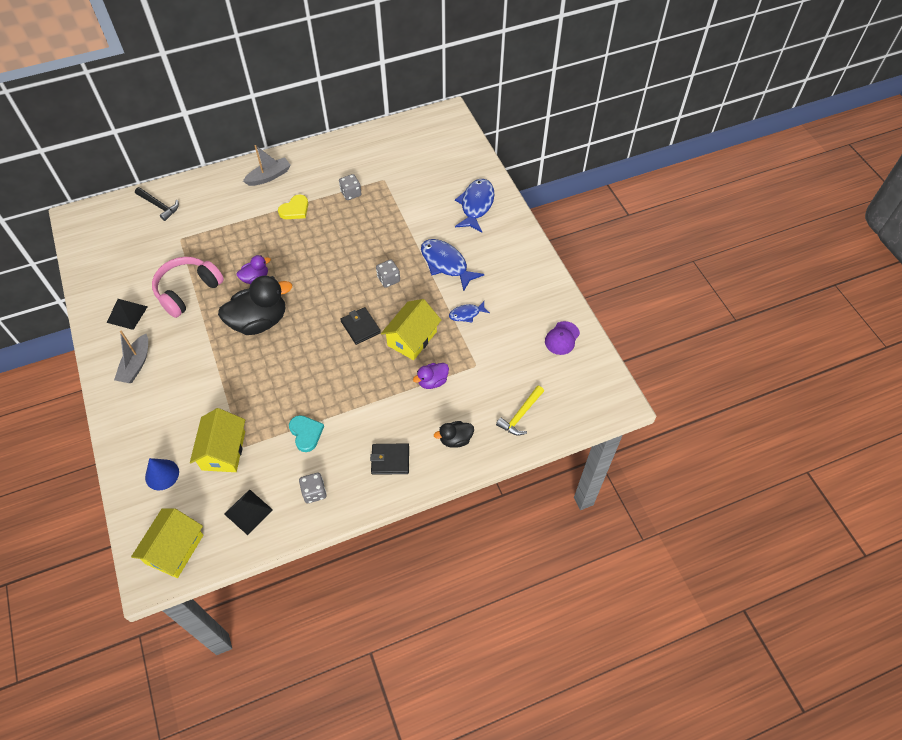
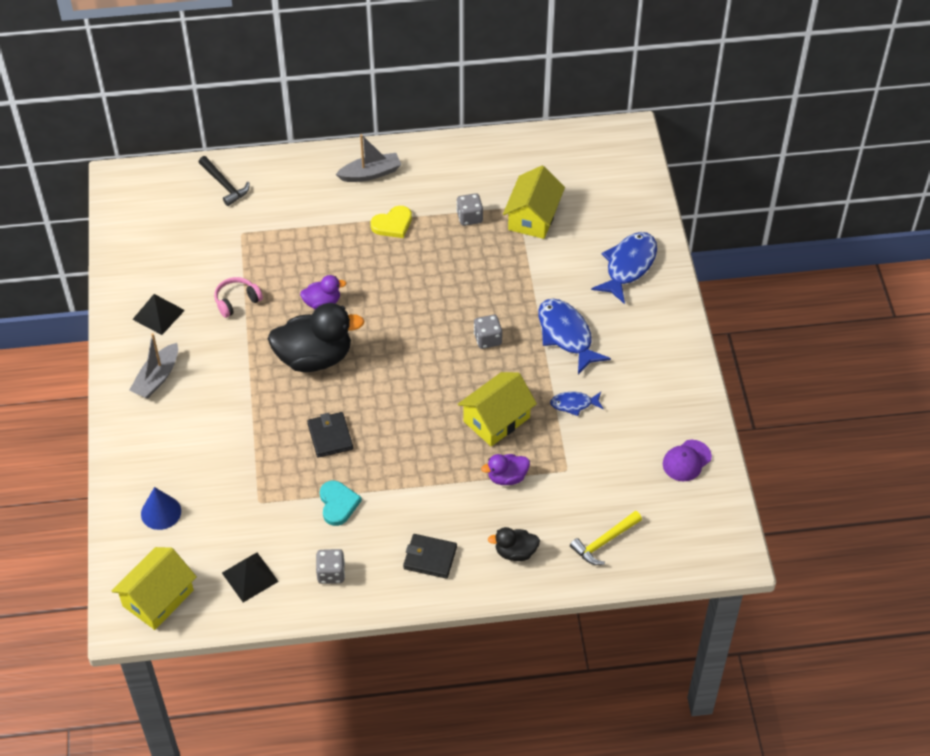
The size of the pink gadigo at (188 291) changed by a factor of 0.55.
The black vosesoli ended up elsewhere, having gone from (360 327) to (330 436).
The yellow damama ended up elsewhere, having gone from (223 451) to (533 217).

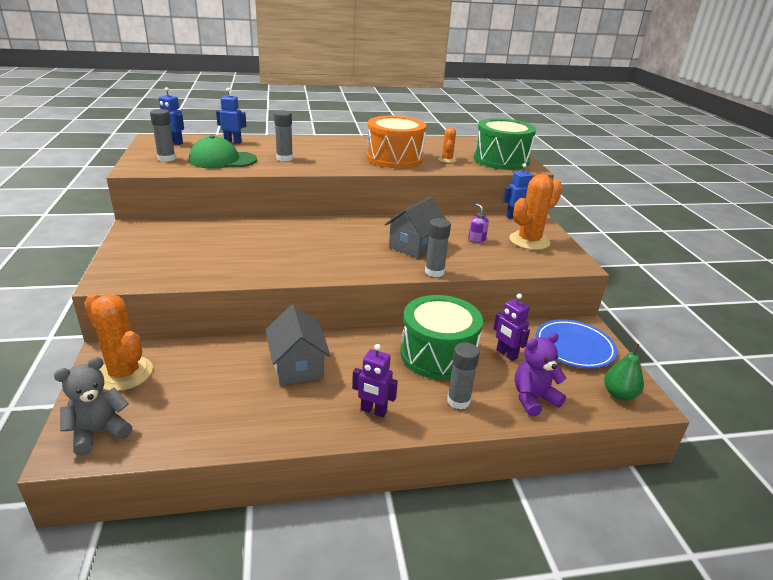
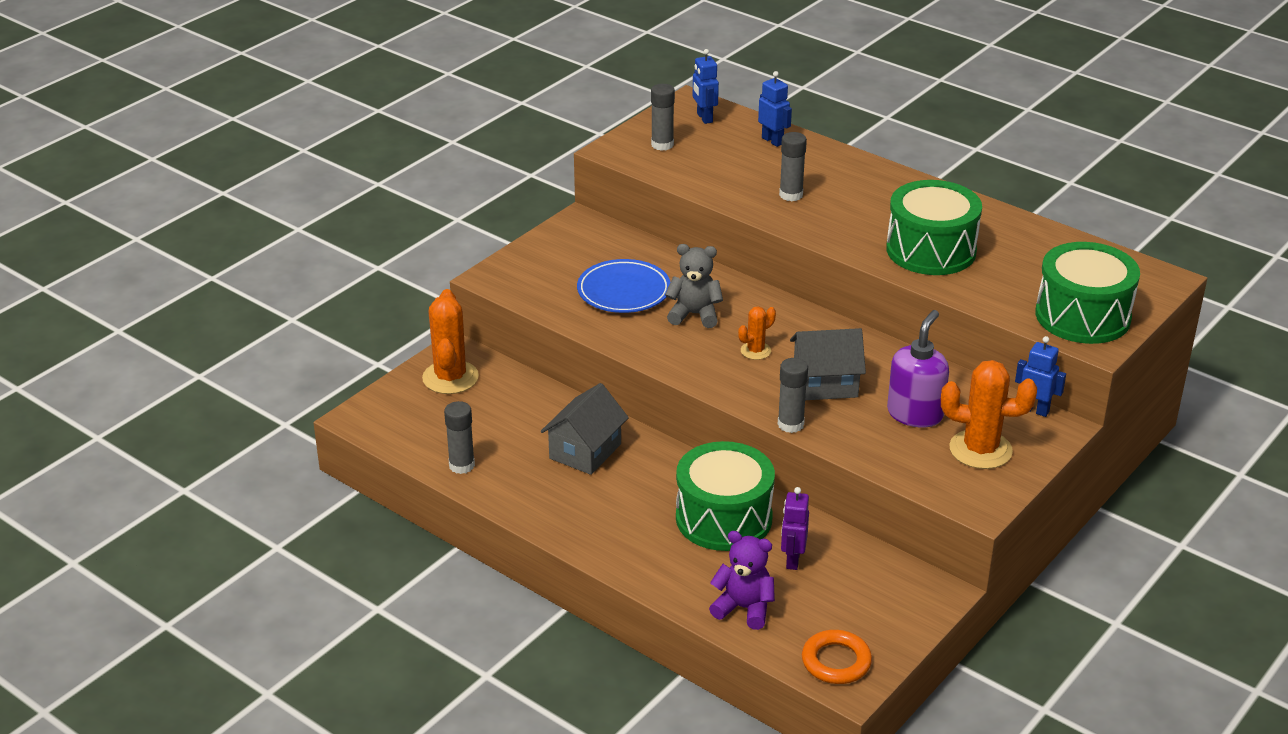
The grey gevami ended up elsewhere, having gone from (458 401) to (461 465).
The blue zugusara ended up elsewhere, having gone from (574 347) to (624 291).
The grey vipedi ended up elsewhere, having gone from (99 432) to (694 314).
The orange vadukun ended up elsewhere, having gone from (447 160) to (755 351).
Where the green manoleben stood at (619 394), the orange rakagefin came to stand at (836 661).
What was the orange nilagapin at (394 158) turned into the green nilagapin at (931 250).
The size of the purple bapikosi at (476 239) changed by a factor of 2.05.
The second view lost the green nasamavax at (222 160).
The second view lost the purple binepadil at (373 411).

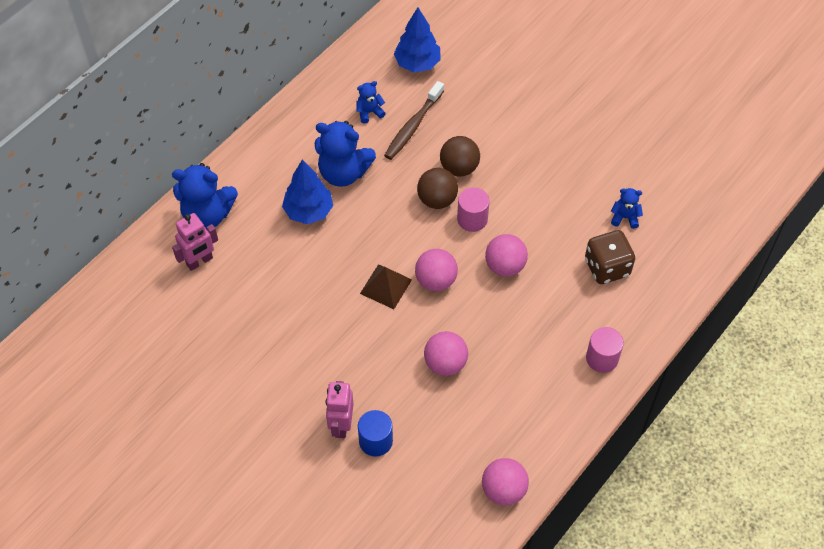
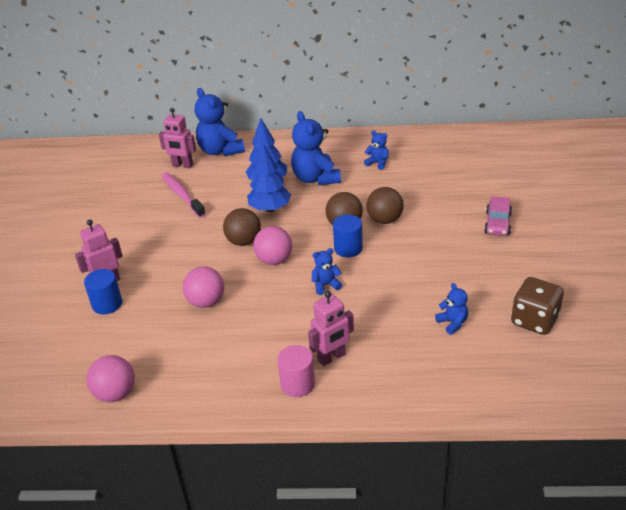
The second view gained the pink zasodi at (182 195).
Where the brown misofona stood at (386 286), the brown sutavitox came to stand at (244 241).
The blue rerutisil ended up elsewhere, having gone from (417 63) to (270 209).
The second view gained the pink binepadil at (332 357).
Where the pink sutavitox stood at (505 266), the blue vipedi came to stand at (326 285).
What was the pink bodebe at (472 219) turned into the blue bodebe at (348 248).
The second view gained the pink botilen at (497 224).
The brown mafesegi ended up elsewhere, having gone from (607 267) to (534 320).
The second view lost the brown zasodi at (413 126).

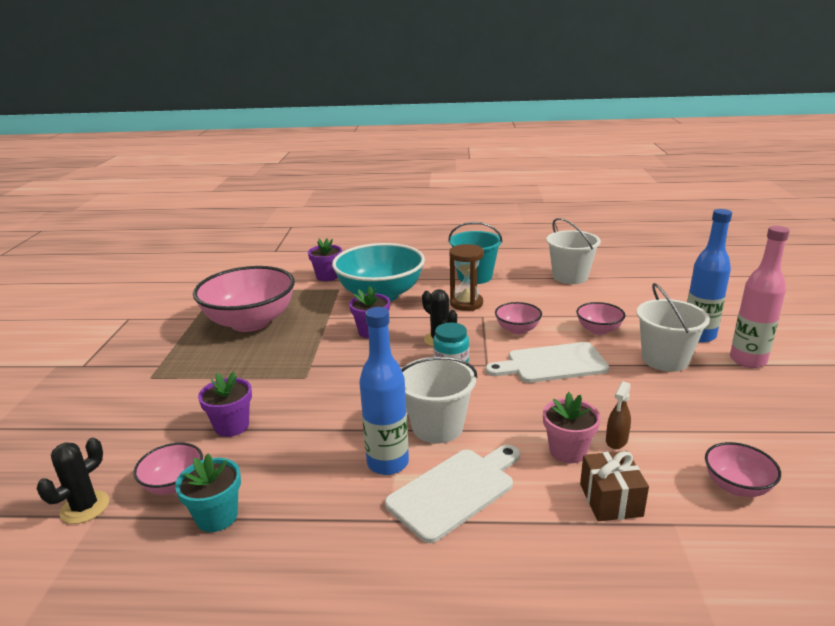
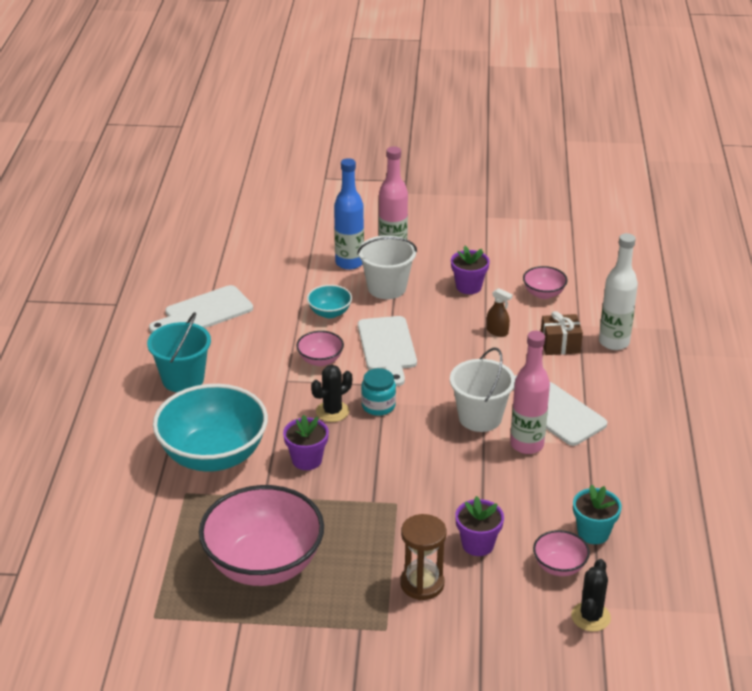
Where the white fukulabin stood at (570 277), the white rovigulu came to stand at (204 312).
What was the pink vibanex at (598 330) turned into the turquoise vibanex at (329 313).
The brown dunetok ended up elsewhere, having gone from (466 303) to (422 584).
The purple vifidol ended up elsewhere, having gone from (327 276) to (468 287).
What was the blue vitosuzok at (388 463) turned into the pink vitosuzok at (527 445).
The black vadukun at (85 507) ended up facing another way, 75 degrees clockwise from before.
The second view gained the white vitosuzok at (614 342).
The second view lost the pink vifidol at (568 451).

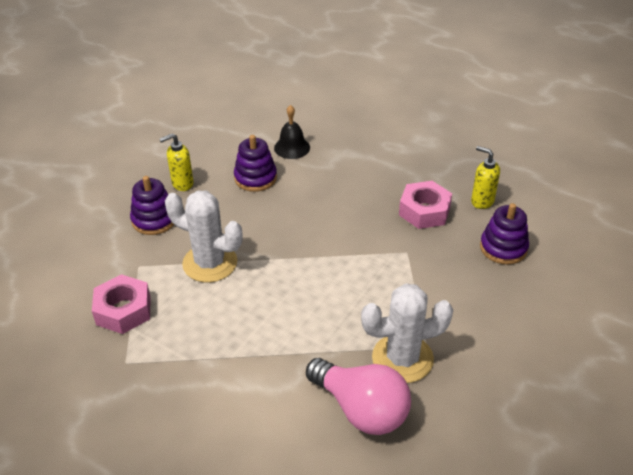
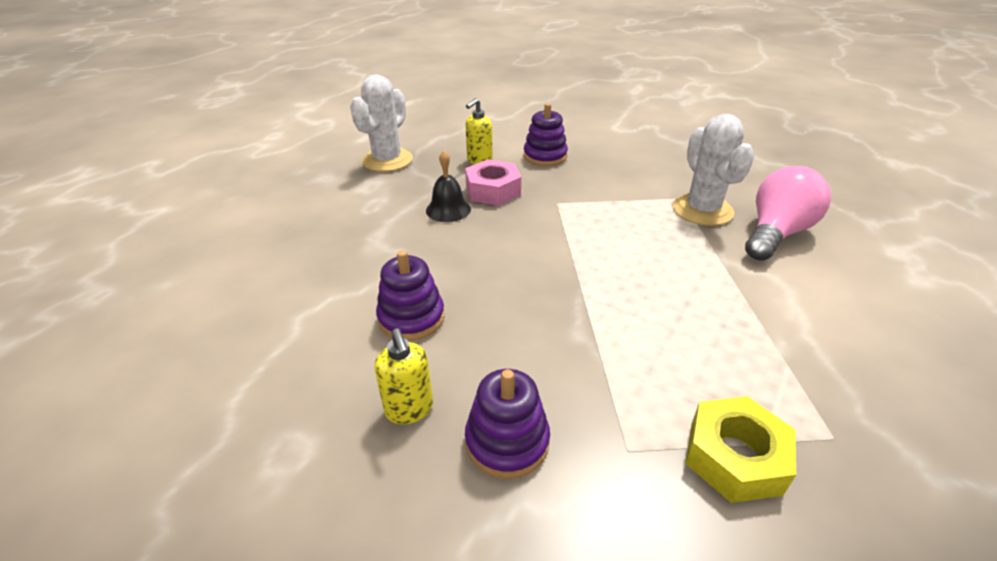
The white vadukun ended up elsewhere, having gone from (210 263) to (387 160).
The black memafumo ended up elsewhere, having gone from (292 147) to (448 209).
What was the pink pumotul at (123 310) turned into the yellow pumotul at (734 457).

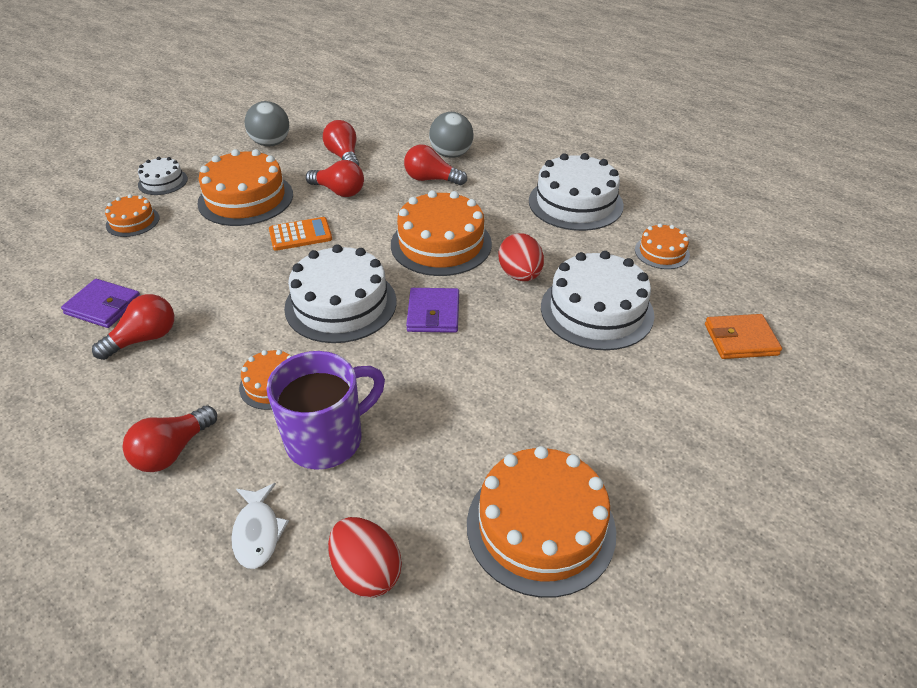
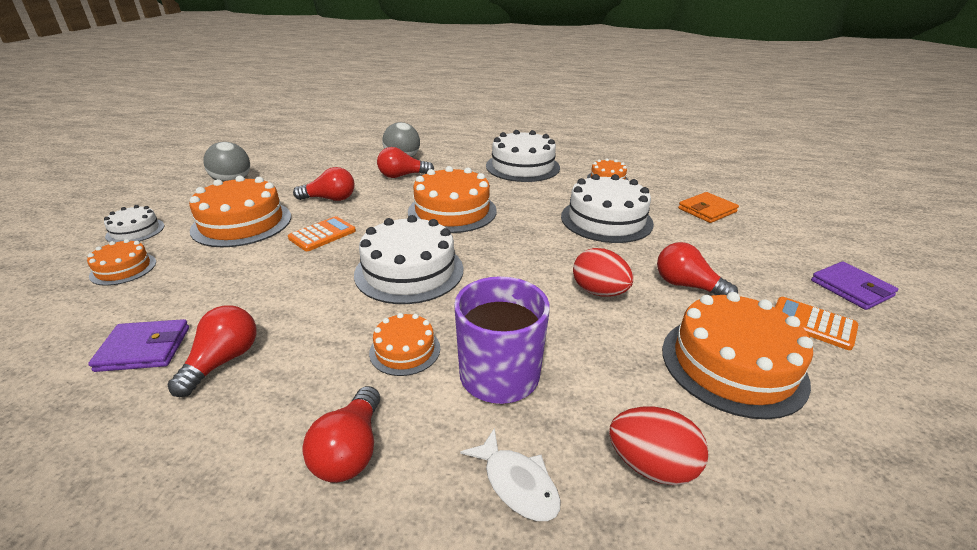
The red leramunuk ended up elsewhere, having gone from (520 275) to (599 292).
The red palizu ended up elsewhere, having gone from (344 156) to (686 285).
The second view gained the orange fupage at (812 323).
The purple vosesoli ended up elsewhere, having gone from (433 313) to (851 288).

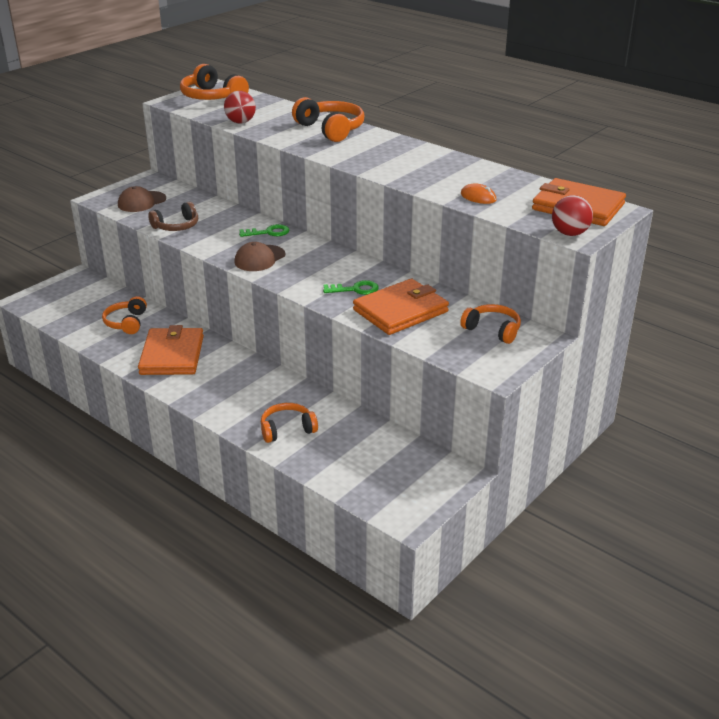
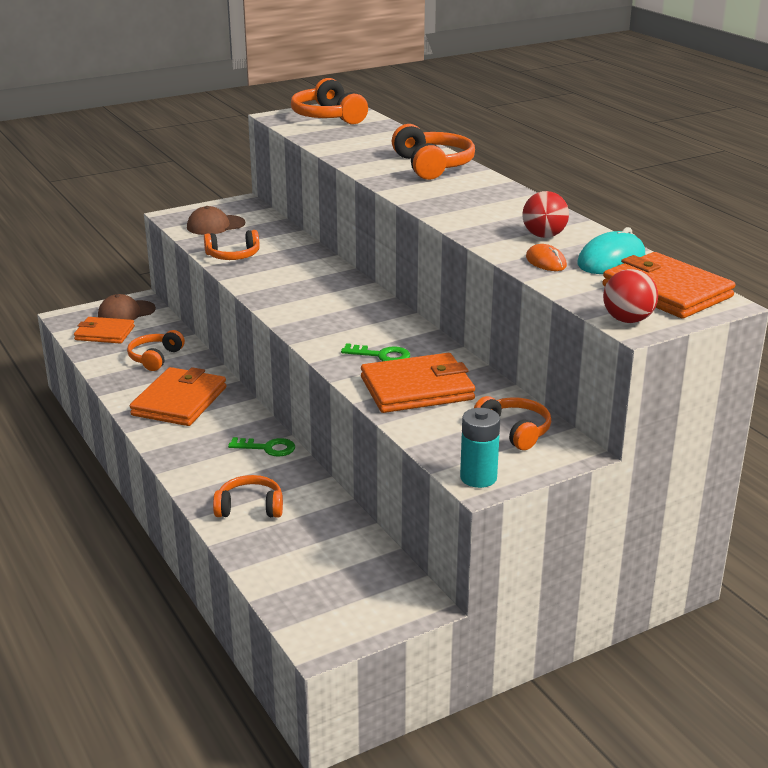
The second view gained the orange vosesoli at (104 333).
The brown nasamavax ended up elsewhere, having gone from (259 258) to (126 312).
What was the brown gadigo at (176 226) turned into the orange gadigo at (233 256).
The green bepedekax ended up elsewhere, having gone from (268 232) to (267 448).
The second view gained the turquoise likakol at (478 478).
The red sutavitox ended up elsewhere, having gone from (240 122) to (544 236).
The second view gained the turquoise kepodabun at (611 260).

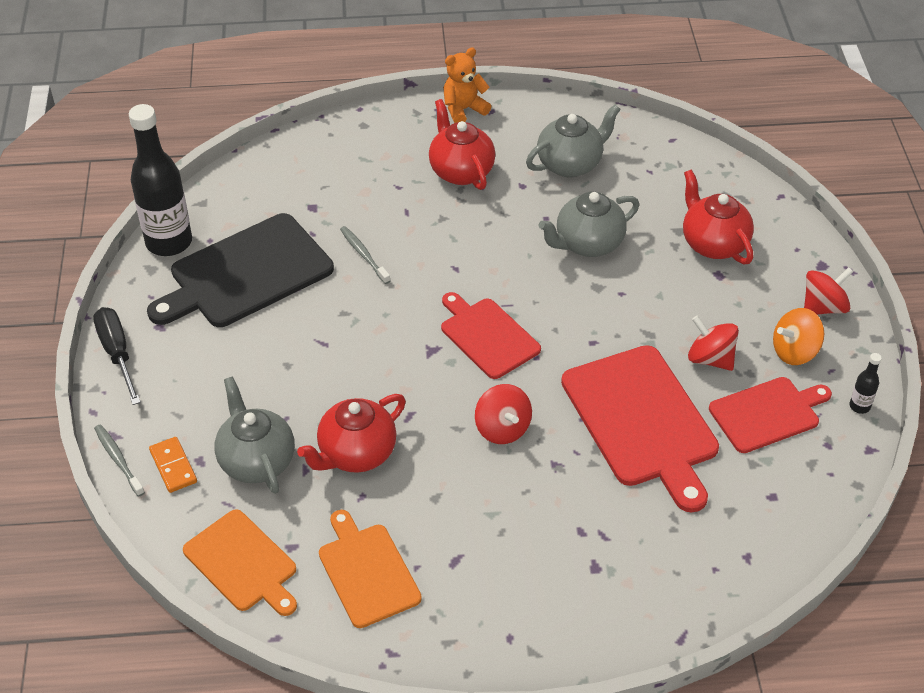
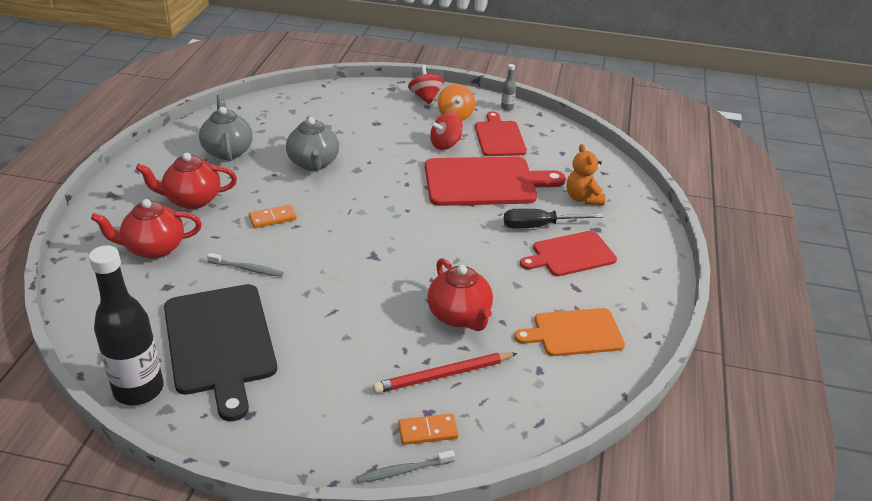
The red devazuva ended up elsewhere, having gone from (713 244) to (153 248).
The grey zasodi at (363 254) ended up facing another way, 150 degrees counterclockwise from before.
The second view gained the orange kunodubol at (272 218).
Where the grey devazuva stood at (256 461), the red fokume came to stand at (443 375).
What was the black vitosuzok at (859 406) turned into the grey vitosuzok at (507 108).
The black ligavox ended up elsewhere, having gone from (117 354) to (539 226).
The red rovigulu ended up elsewhere, having gone from (487 336) to (571 254).
The orange vipedi ended up elsewhere, having gone from (463 110) to (583 198).
The second view lost the orange rovigulu at (243 563).
The second view lost the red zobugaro at (502 429).

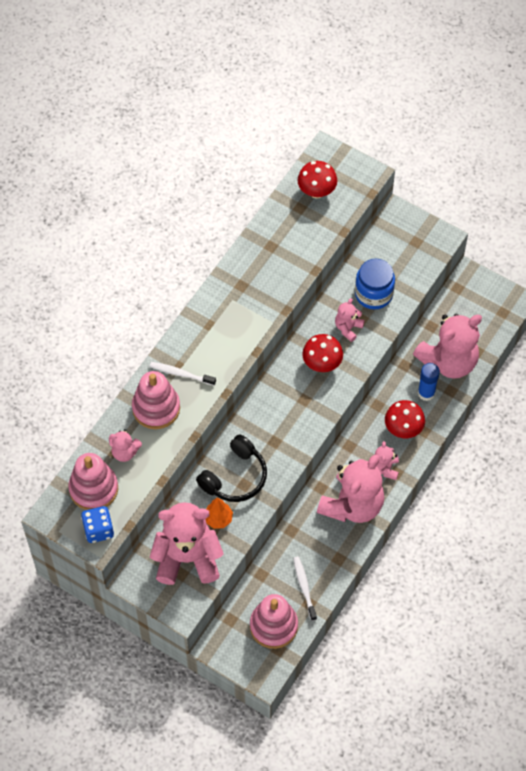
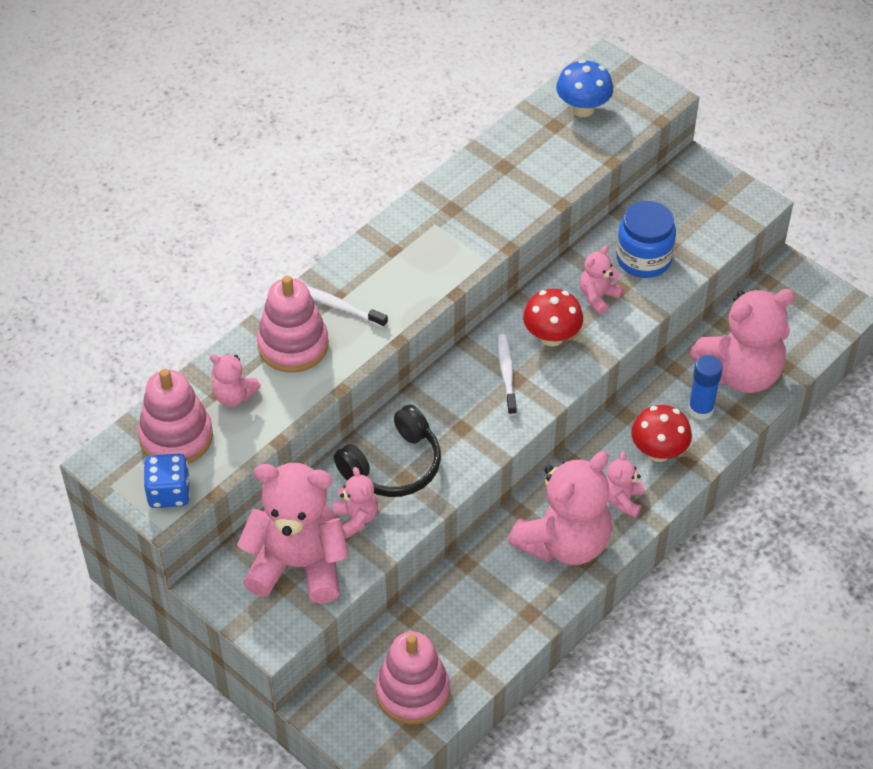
Where the orange rerutisil stood at (218 519), the pink vipedi came to stand at (356 518).
The white zasodi ended up elsewhere, having gone from (304 587) to (506 374).
What was the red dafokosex at (316 191) turned into the blue dafokosex at (583 108).

